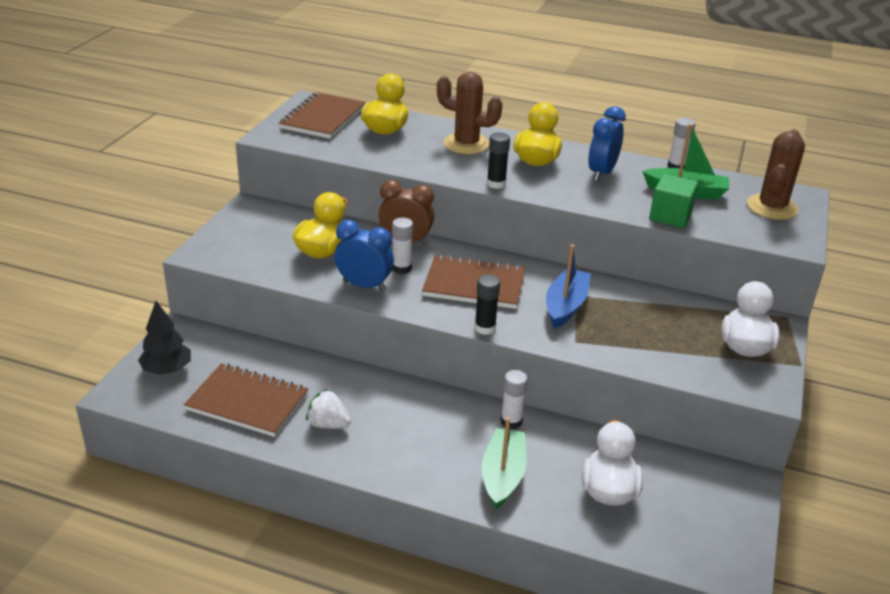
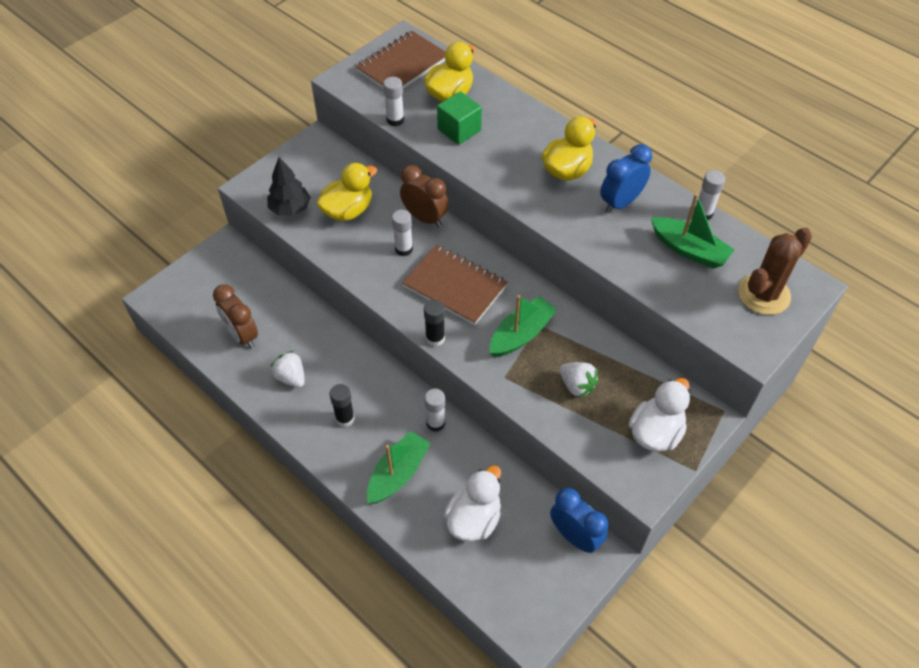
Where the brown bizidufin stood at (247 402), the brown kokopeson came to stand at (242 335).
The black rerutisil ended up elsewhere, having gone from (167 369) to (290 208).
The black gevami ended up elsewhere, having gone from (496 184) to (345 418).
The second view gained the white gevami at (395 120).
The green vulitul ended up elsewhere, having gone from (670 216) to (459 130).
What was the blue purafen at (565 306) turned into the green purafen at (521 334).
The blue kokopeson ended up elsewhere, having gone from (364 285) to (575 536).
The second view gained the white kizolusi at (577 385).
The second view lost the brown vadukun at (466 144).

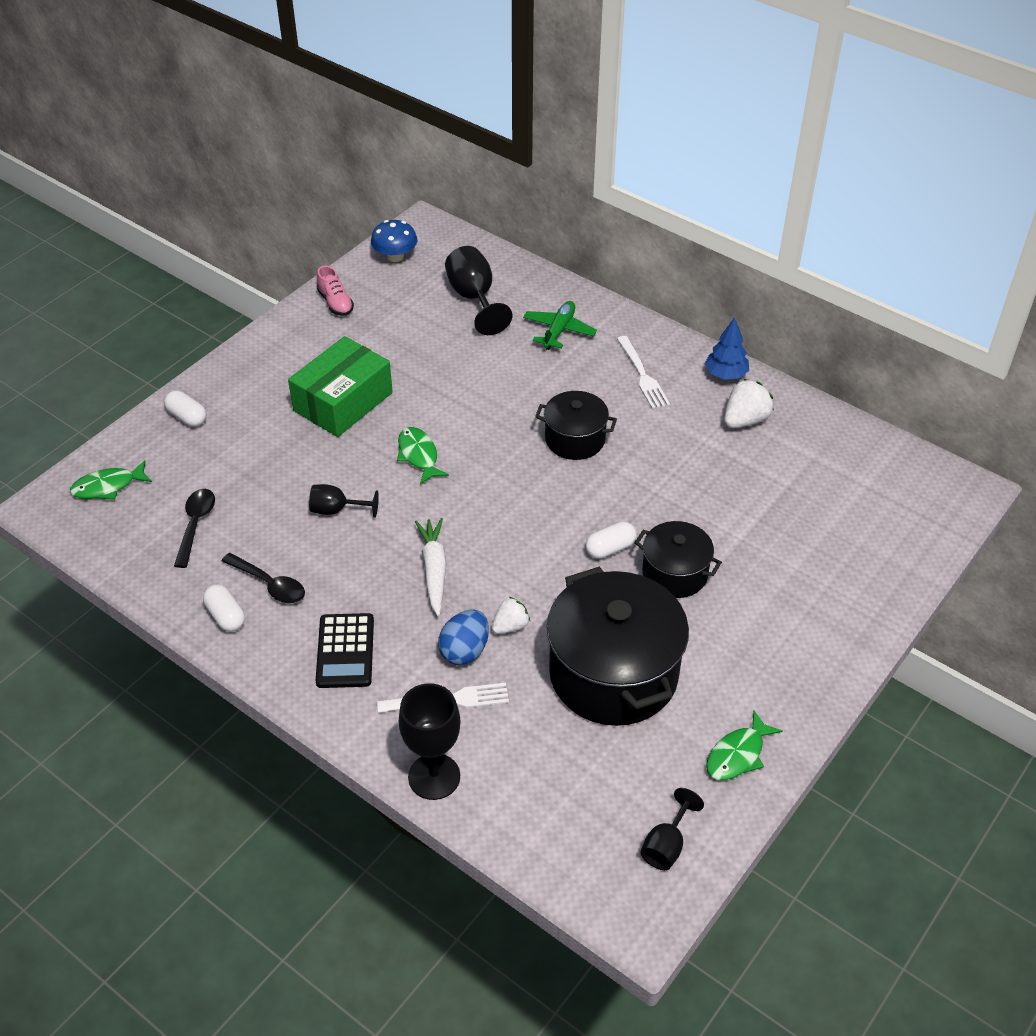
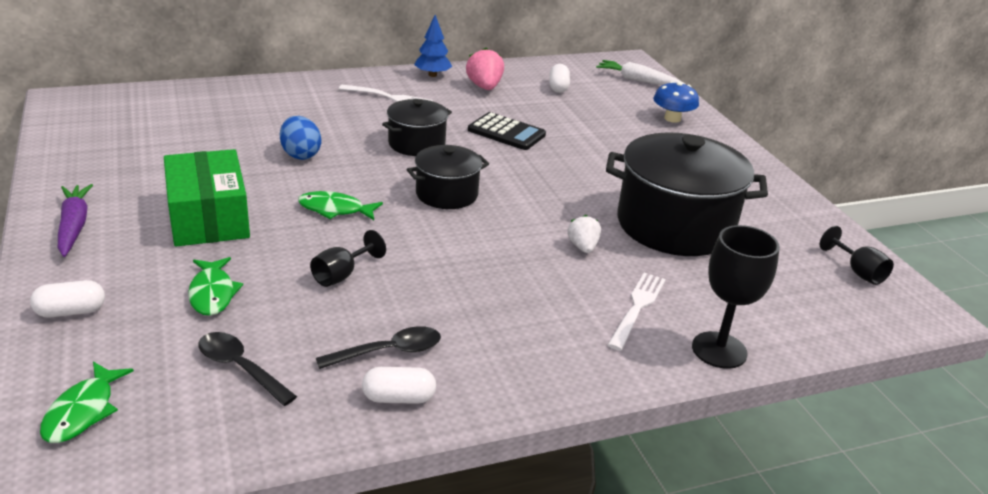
The second view gained the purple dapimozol at (74 226).
The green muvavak ended up elsewhere, having gone from (738 754) to (212 293).
The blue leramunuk ended up elsewhere, having gone from (465 651) to (300 155).
The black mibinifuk ended up elsewhere, having gone from (675 573) to (446 194).
What was the white kizolusi at (745 420) turned into the pink kizolusi at (484 87).
The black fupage ended up elsewhere, having gone from (345 651) to (506 132).
The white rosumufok ended up elsewhere, having gone from (610 548) to (558 87).
The white dapimozol ended up elsewhere, having gone from (434 570) to (637 80).
The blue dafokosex ended up elsewhere, having gone from (395 256) to (672 118).
The second view lost the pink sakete at (335 303).
The second view lost the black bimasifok at (474 299).
The second view lost the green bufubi at (559 330).

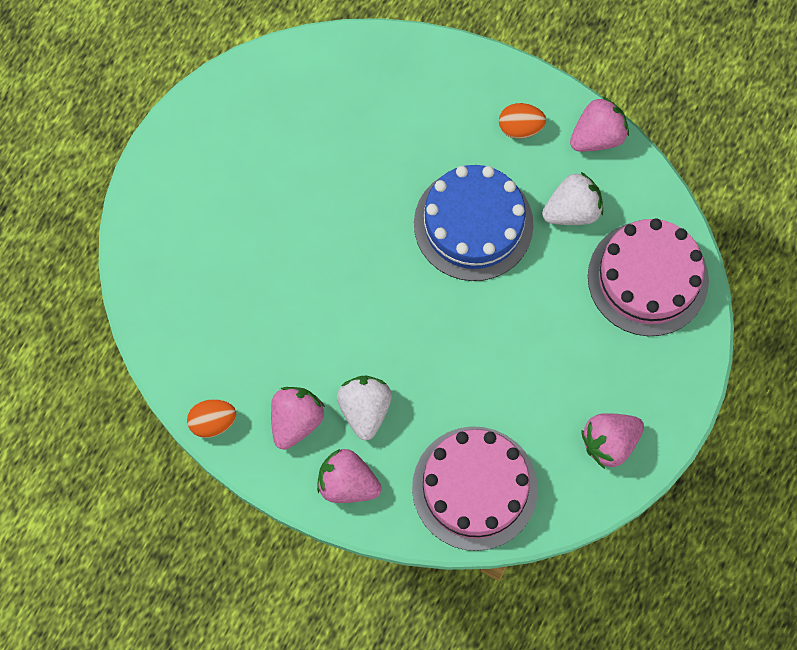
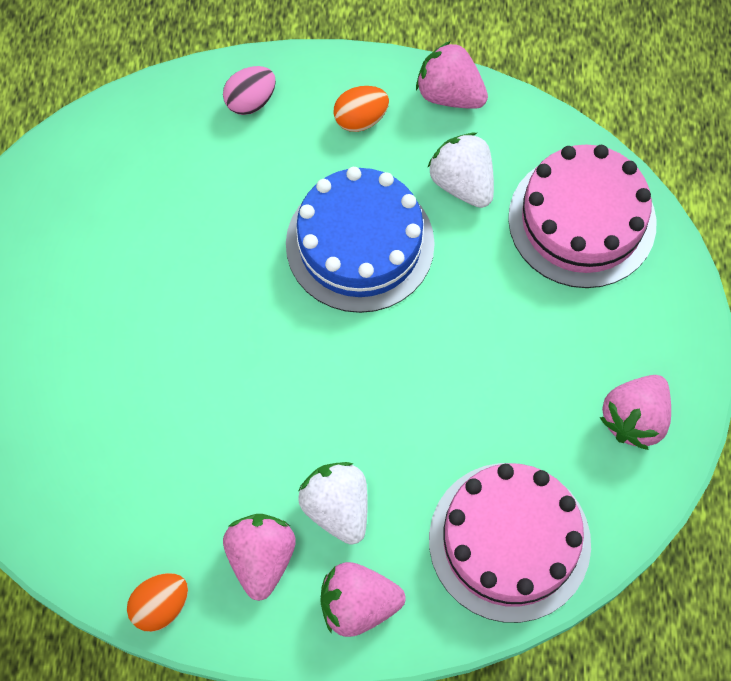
The second view gained the pink leramunuk at (251 101).
The pink kizolusi at (597 136) ended up facing another way, 90 degrees counterclockwise from before.
The white kizolusi at (572 210) ended up facing another way, 75 degrees counterclockwise from before.

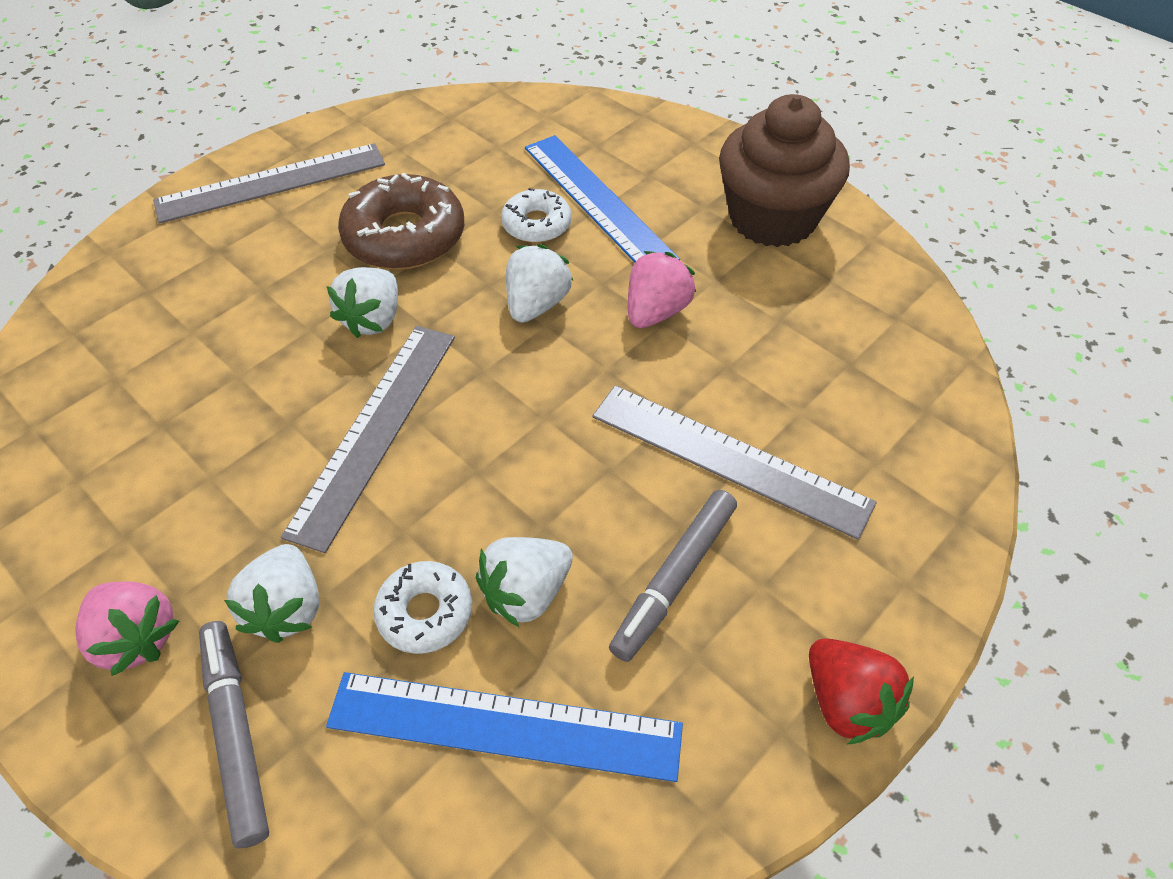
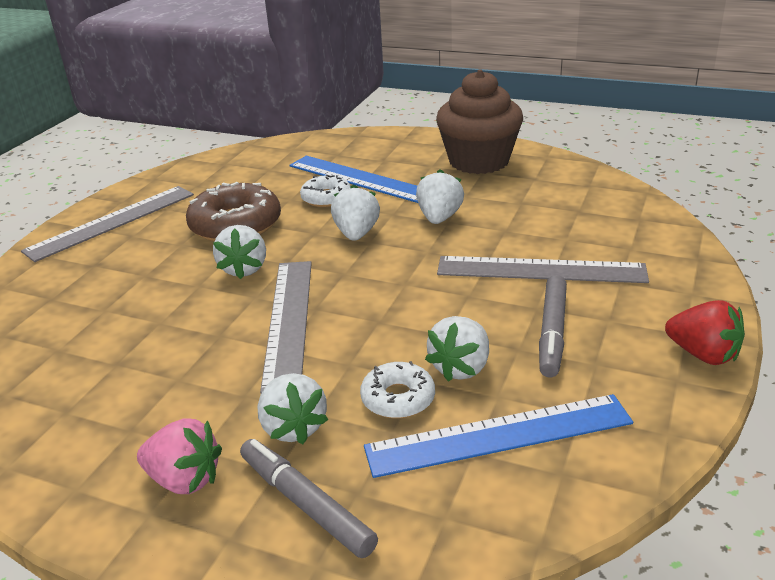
What was the pink kizolusi at (656 312) turned into the white kizolusi at (439 218).

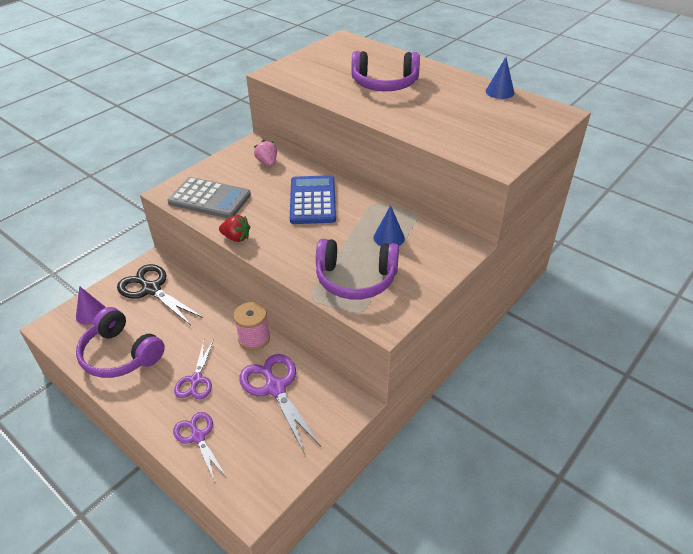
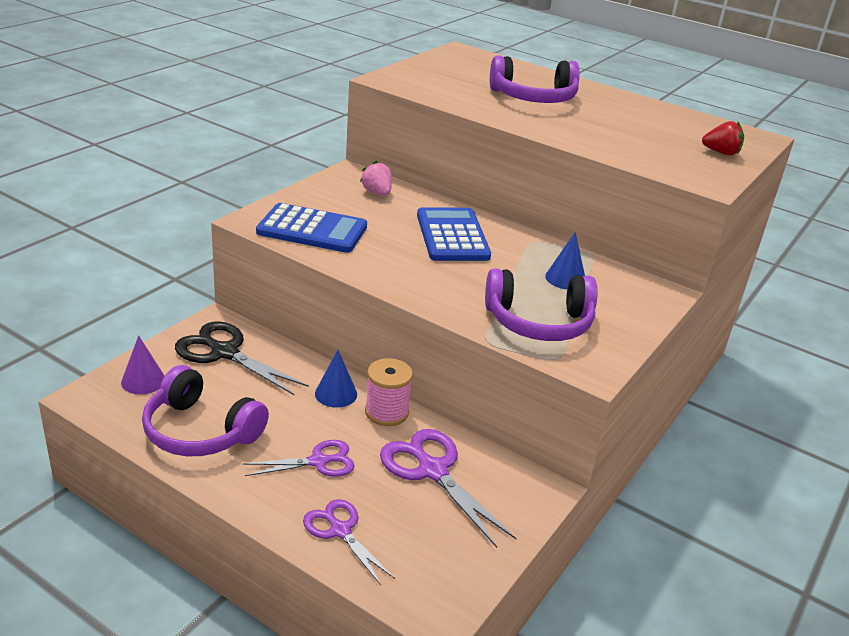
The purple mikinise at (196 380) ended up facing another way, 105 degrees counterclockwise from before.
What was the grey fupage at (210 199) turned into the blue fupage at (312 230).
The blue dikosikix ended up elsewhere, having gone from (500 92) to (336 394).
The red kizolusi ended up elsewhere, having gone from (236 238) to (721 153).

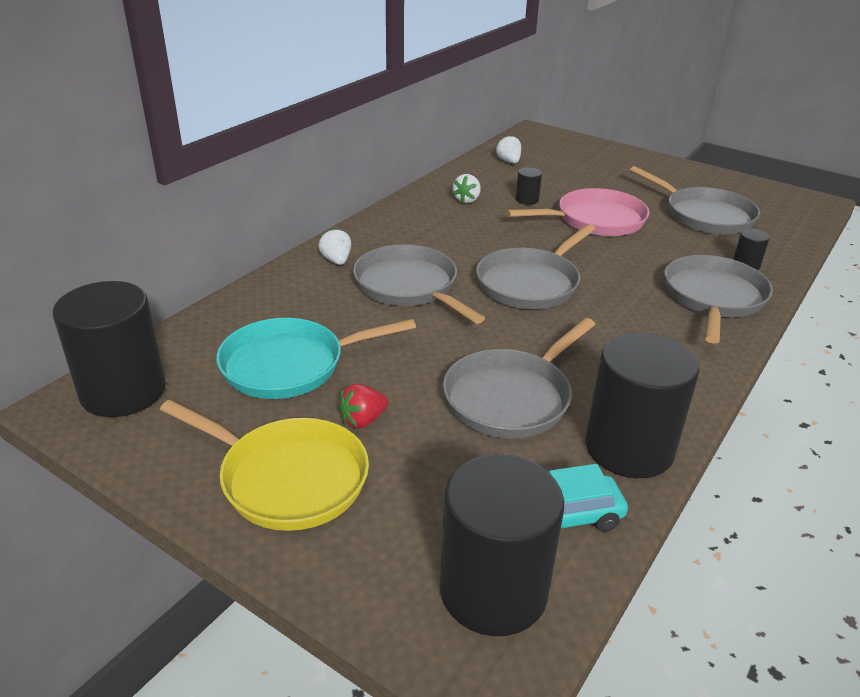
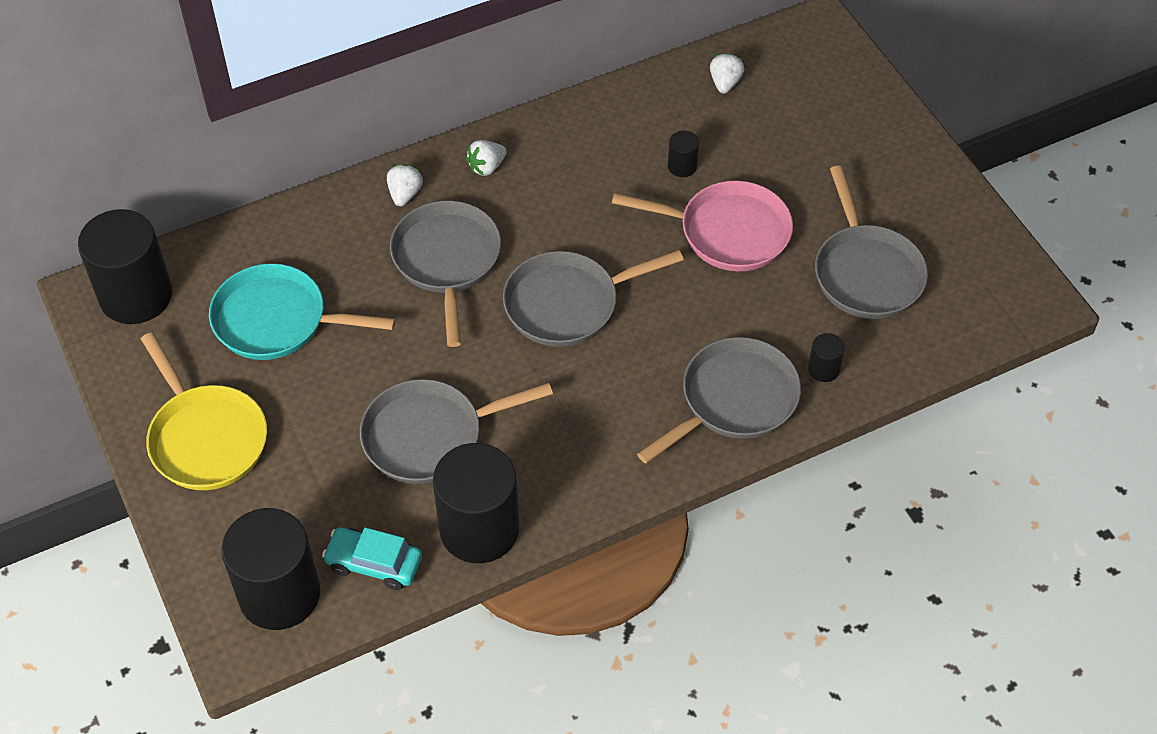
The white kizolusi ended up elsewhere, having gone from (467 200) to (486 167).
The second view lost the red kizolusi at (363 420).

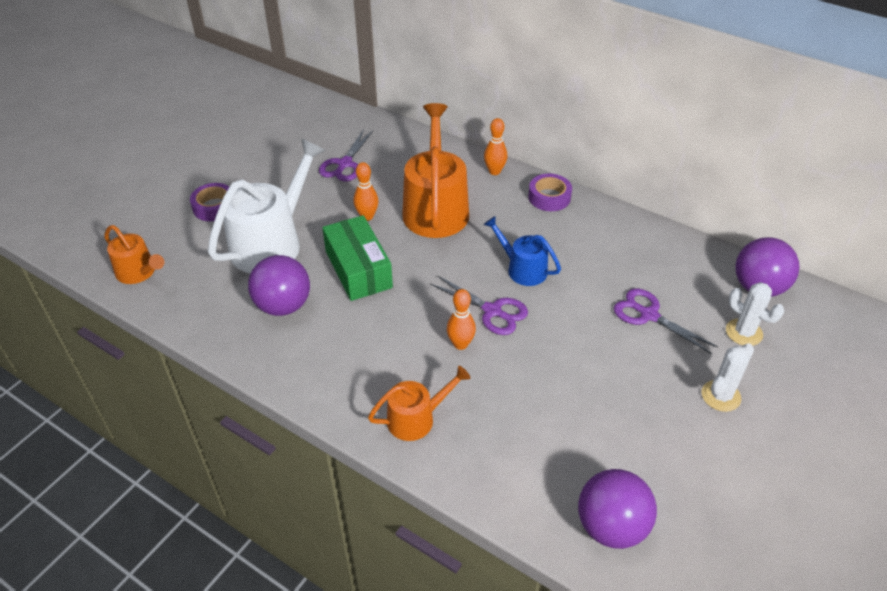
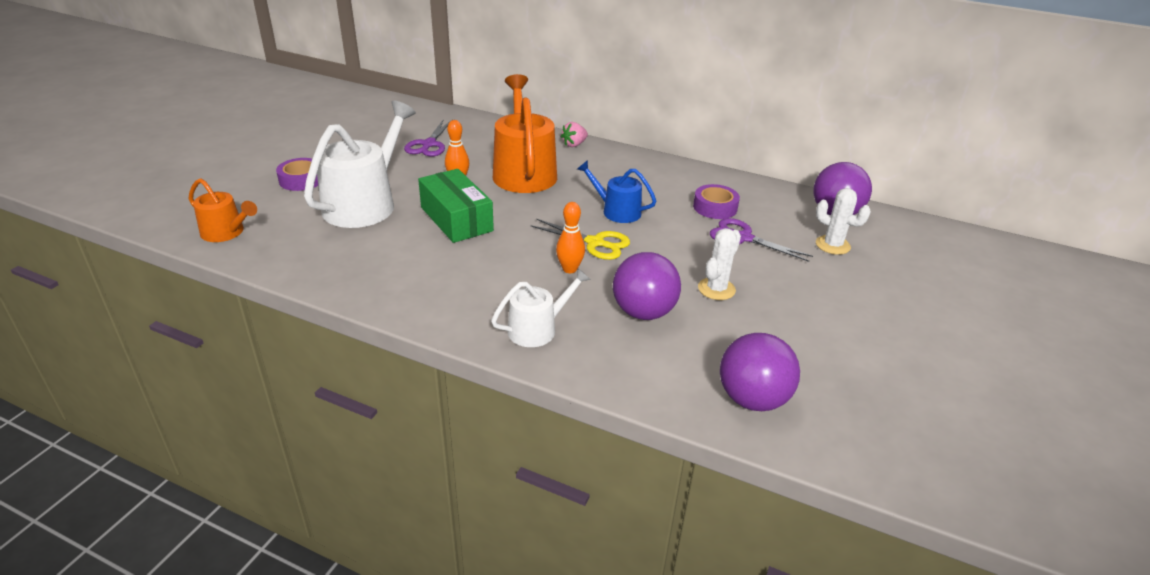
What was the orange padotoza at (416 419) turned into the white padotoza at (537 329).
What was the purple mikinise at (492 311) turned into the yellow mikinise at (595 243).
Where the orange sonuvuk stood at (494 171), the pink kizolusi came to stand at (574 144).
The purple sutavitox ended up elsewhere, having gone from (283 306) to (643 312).
The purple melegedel ended up elsewhere, having gone from (549 197) to (715 207).
The white vadukun ended up elsewhere, having gone from (720 396) to (716 289).

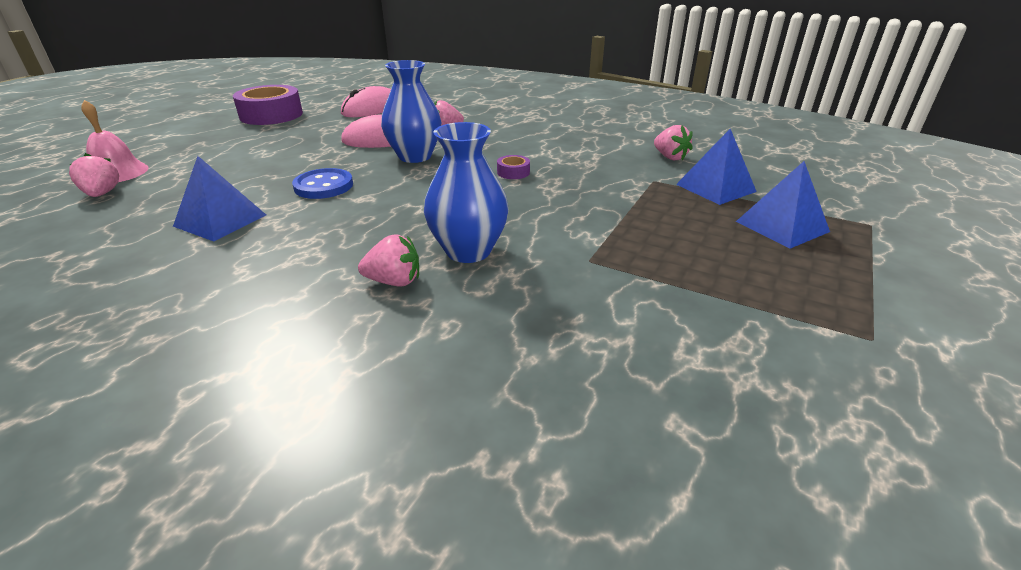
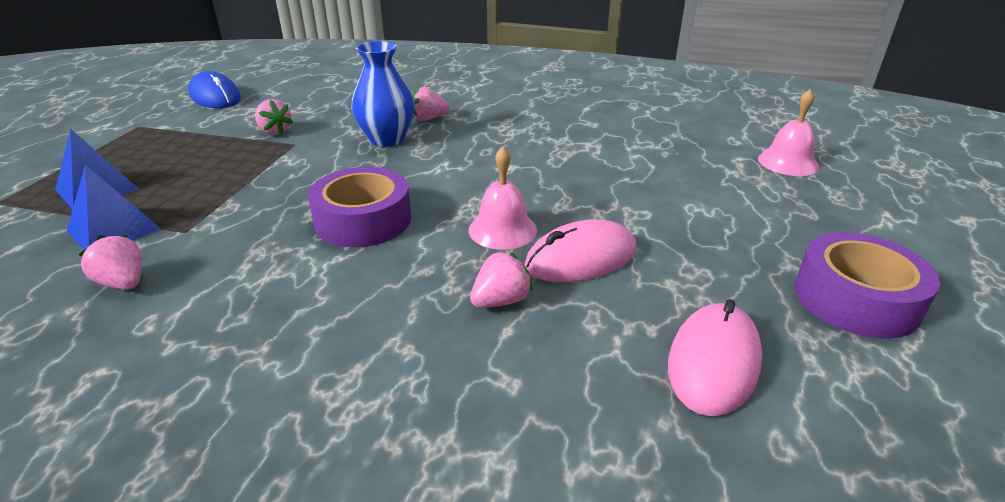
The second view gained the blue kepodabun at (215 96).
The pink kizolusi ended up elsewhere, having gone from (102 194) to (275 131).
The size of the purple melegedel at (513 172) changed by a factor of 2.34.
Where the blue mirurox stood at (415 156), the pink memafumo came to stand at (502 230).
The second view lost the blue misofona at (220 220).
The second view lost the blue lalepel at (323 186).

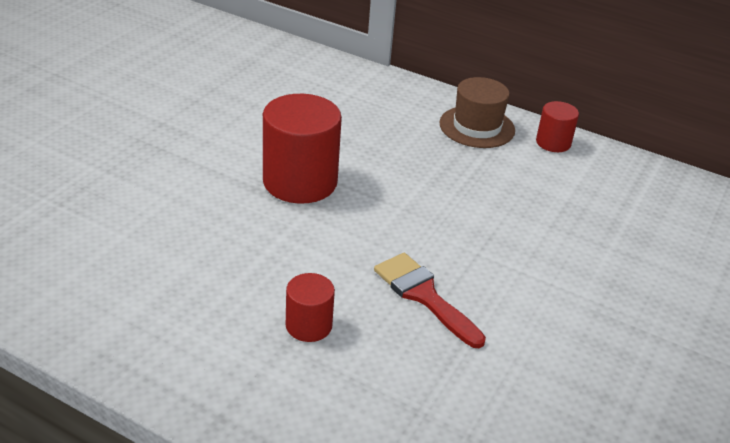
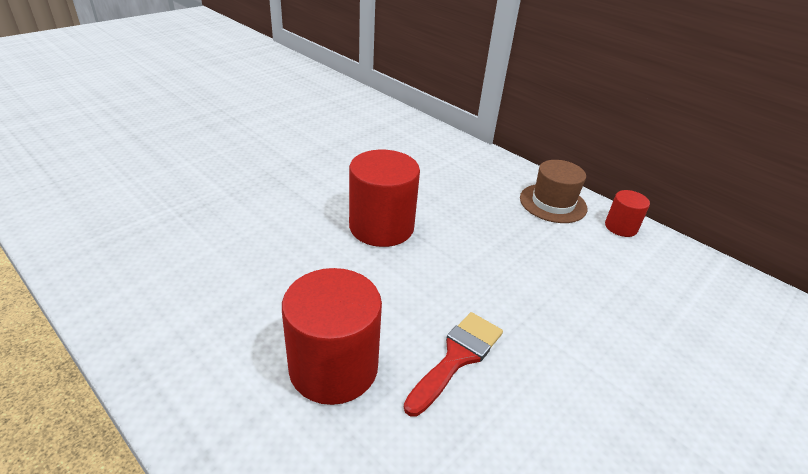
The size of the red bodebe at (309 325) changed by a factor of 1.93.
The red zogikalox at (424 296) ended up facing another way, 60 degrees clockwise from before.

